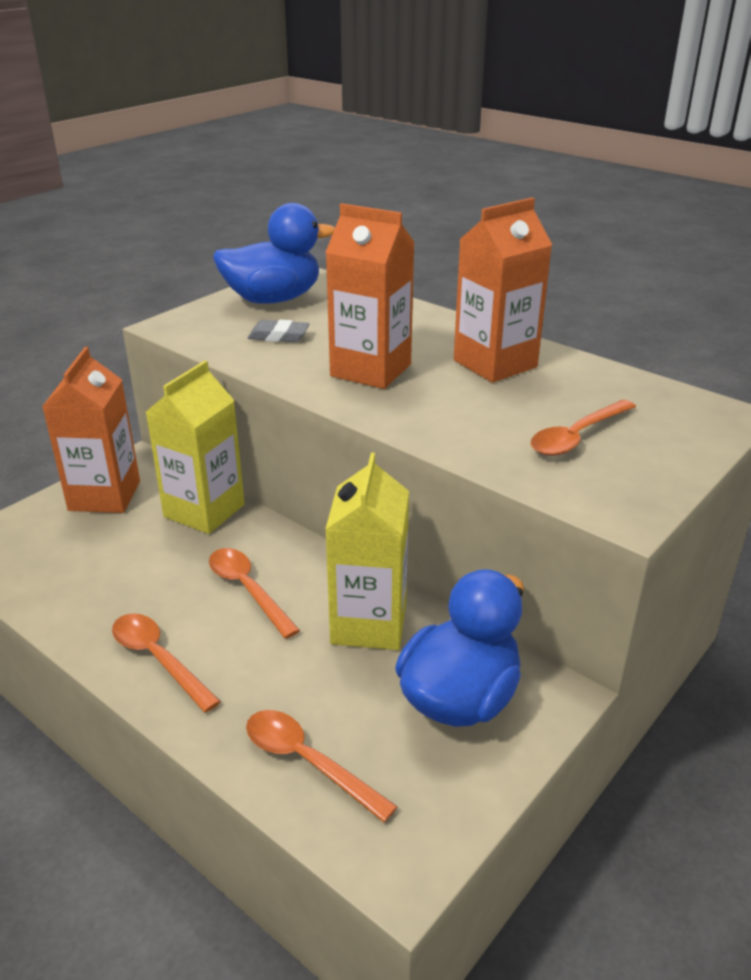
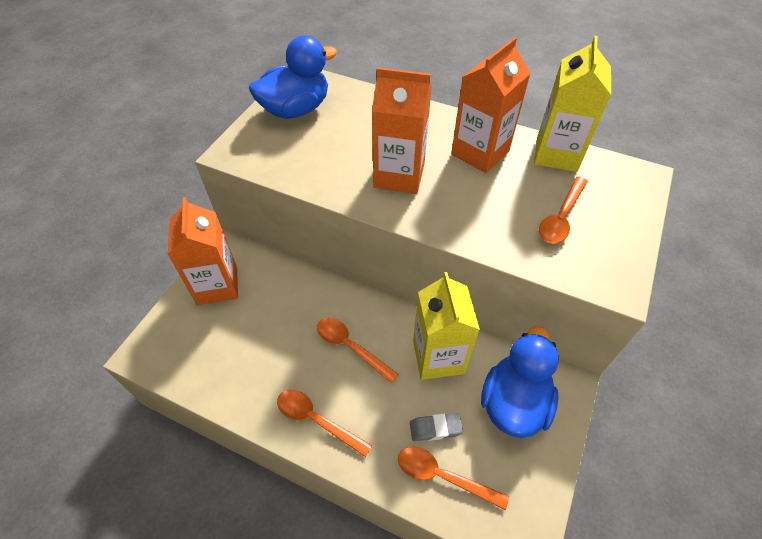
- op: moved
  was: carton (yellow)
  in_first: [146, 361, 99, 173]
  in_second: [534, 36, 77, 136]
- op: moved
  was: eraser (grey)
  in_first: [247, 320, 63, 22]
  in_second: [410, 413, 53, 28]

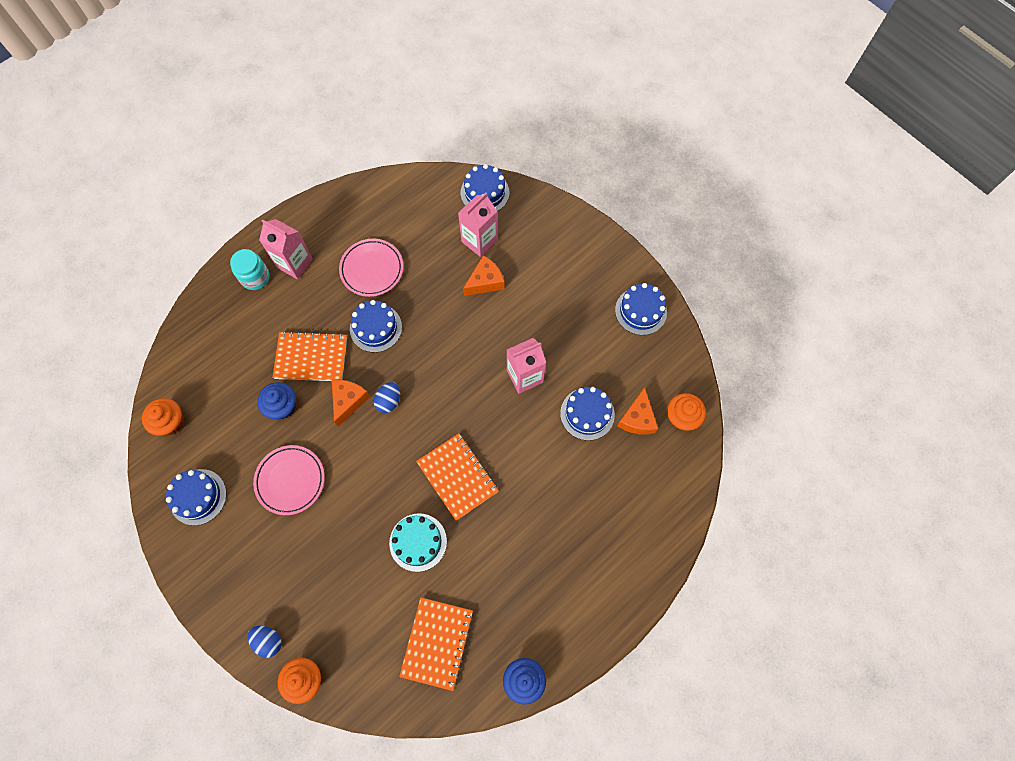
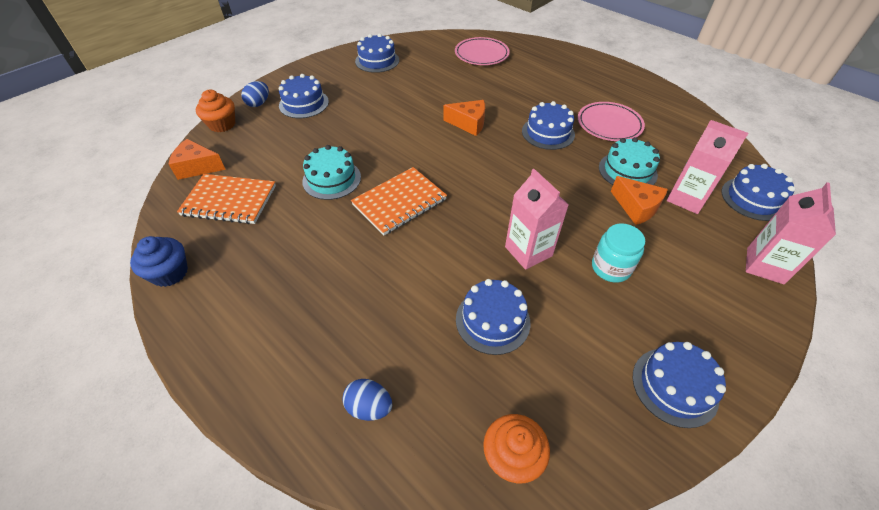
- op: removed
  was: cupcake (orange)
  in_first: [142, 398, 42, 38]
- op: removed
  was: cupcake (blue)
  in_first: [257, 382, 39, 37]
- op: removed
  was: notebook (orange)
  in_first: [272, 331, 75, 50]
- op: added
  now: cake (blue)
  in_second: [279, 74, 50, 44]
- op: added
  now: cake (turquoise)
  in_second: [599, 137, 61, 48]
- op: moved
  was: jar (turquoise)
  in_first: [230, 249, 40, 41]
  in_second: [592, 223, 53, 60]
- op: moved
  was: plate (pink)
  in_first: [253, 445, 72, 70]
  in_second: [455, 37, 55, 28]
- op: moved
  was: carton (pink)
  in_first: [259, 219, 54, 60]
  in_second: [746, 182, 90, 102]
- op: moved
  was: egg (blue)
  in_first: [374, 382, 26, 31]
  in_second: [342, 379, 50, 42]
- op: moved
  was: cheese (orange)
  in_first: [618, 387, 40, 47]
  in_second: [169, 139, 57, 41]

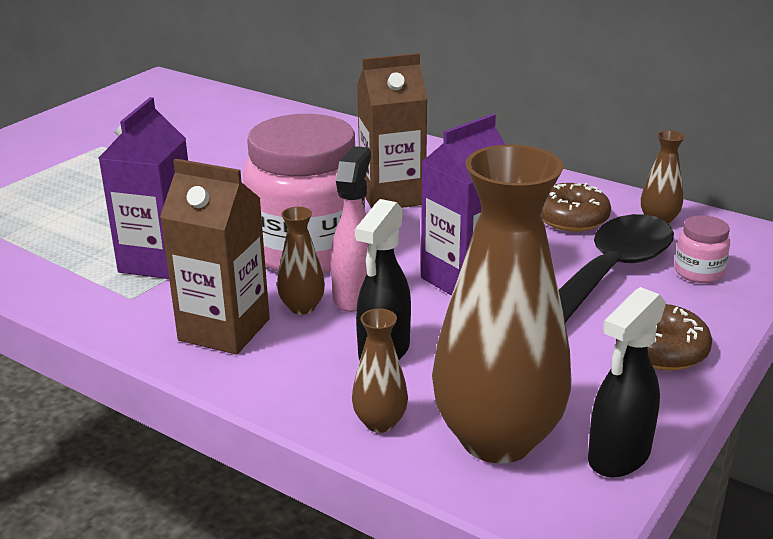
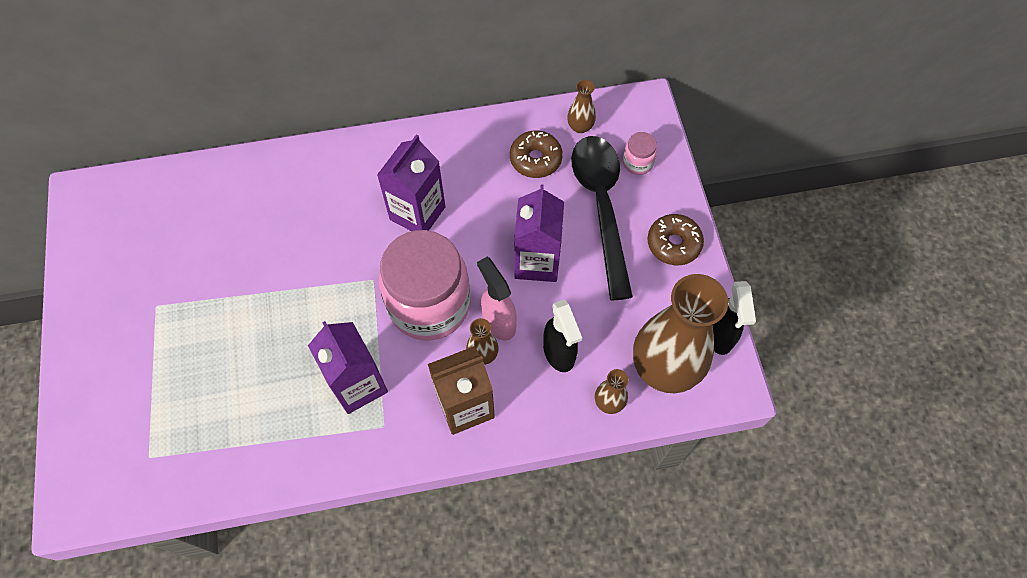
- op: recoloured
  was: carton (brown)
  now: carton (purple)
  in_first: [357, 53, 71, 155]
  in_second: [377, 135, 69, 96]

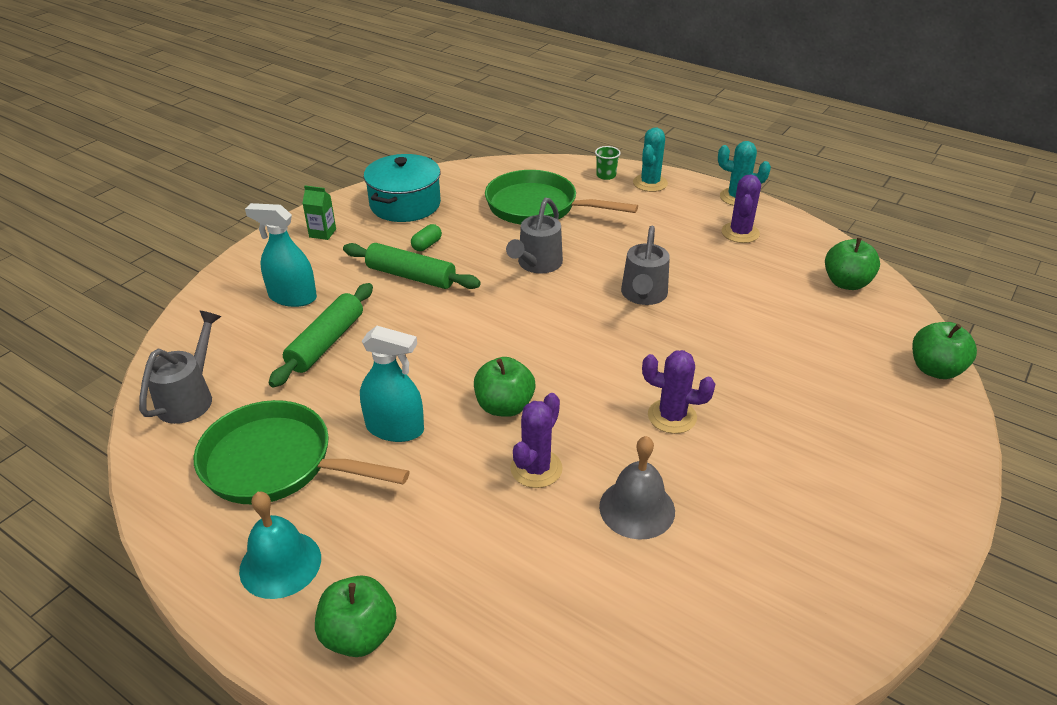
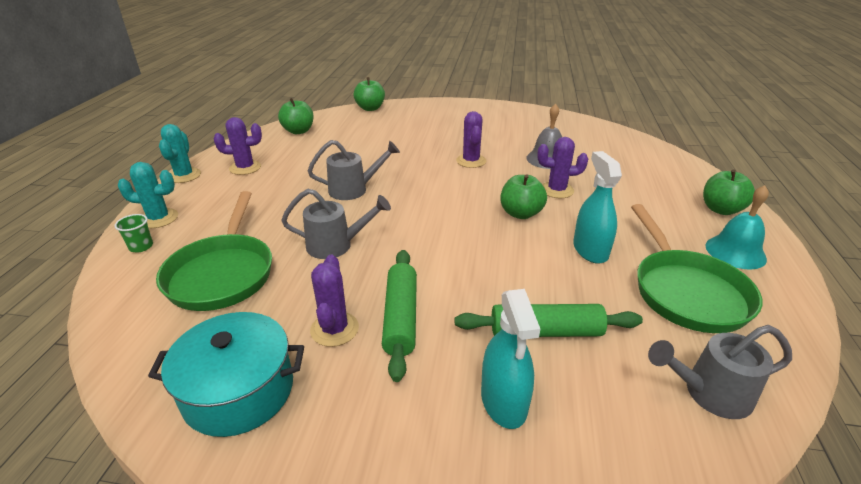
- op: removed
  was: carton (green)
  in_first: [302, 186, 34, 54]
- op: replaced
  was: capsule (green)
  now: cactus (purple)
  in_first: [411, 224, 31, 27]
  in_second: [310, 255, 49, 92]

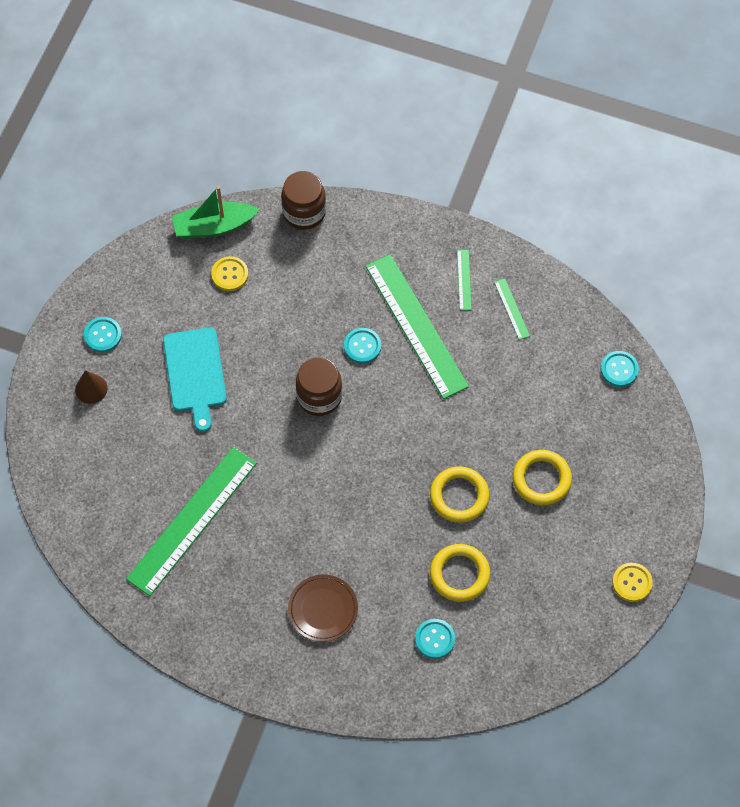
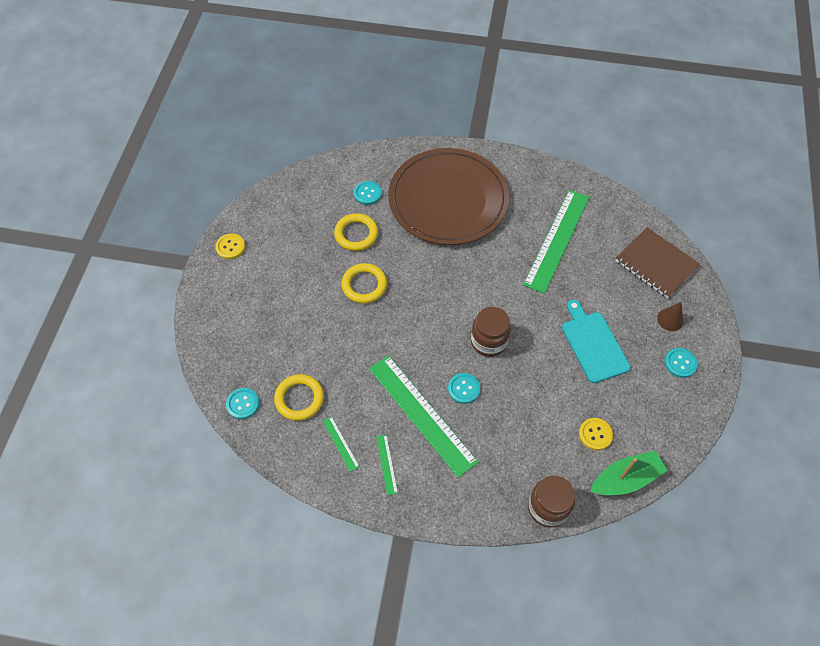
- op: added
  now: notebook (brown)
  in_second: [615, 227, 85, 71]
- op: moved
  was: ring (yellow)
  in_first: [513, 450, 59, 55]
  in_second: [274, 374, 50, 47]
- op: resized
  was: plate (brown)
  in_first: [288, 574, 70, 68]
  in_second: [388, 148, 121, 97]
  ratio: 2.44

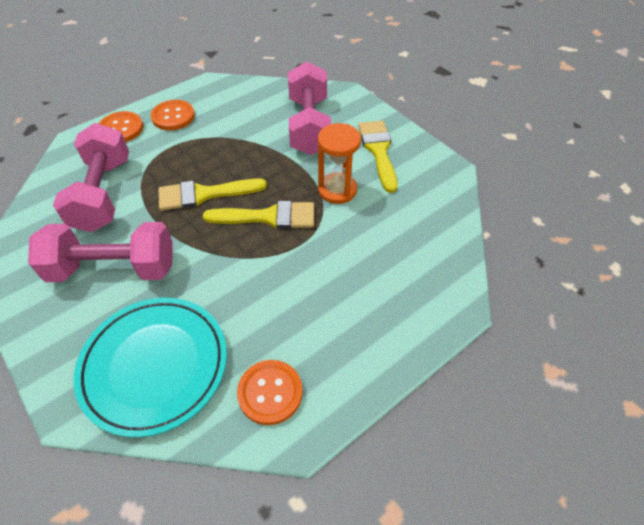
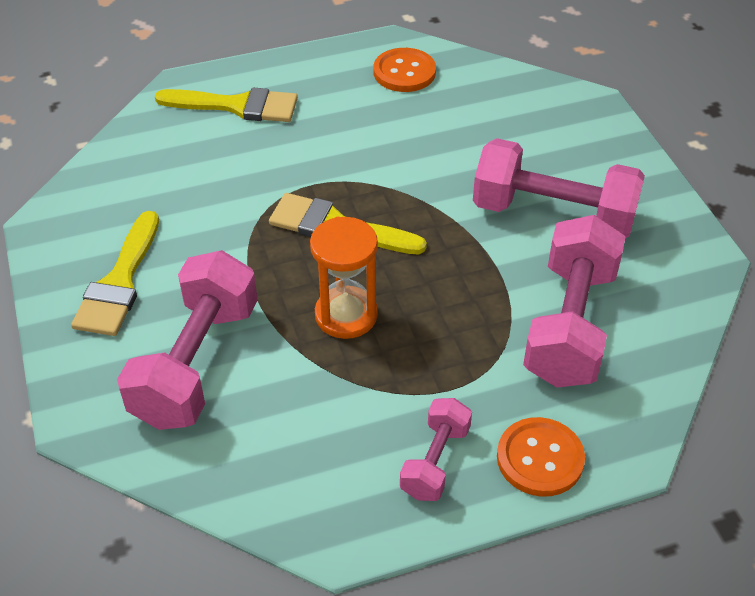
- op: removed
  was: plate (turquoise)
  in_first: [74, 297, 153, 140]
- op: moved
  was: brush (yellow)
  in_first: [159, 179, 108, 32]
  in_second: [155, 87, 143, 35]
- op: moved
  was: hourglass (orange)
  in_first: [318, 123, 43, 81]
  in_second: [310, 217, 68, 122]
- op: replaced
  was: button (orange)
  now: dumbbell (pink)
  in_first: [151, 100, 44, 30]
  in_second: [400, 398, 72, 103]

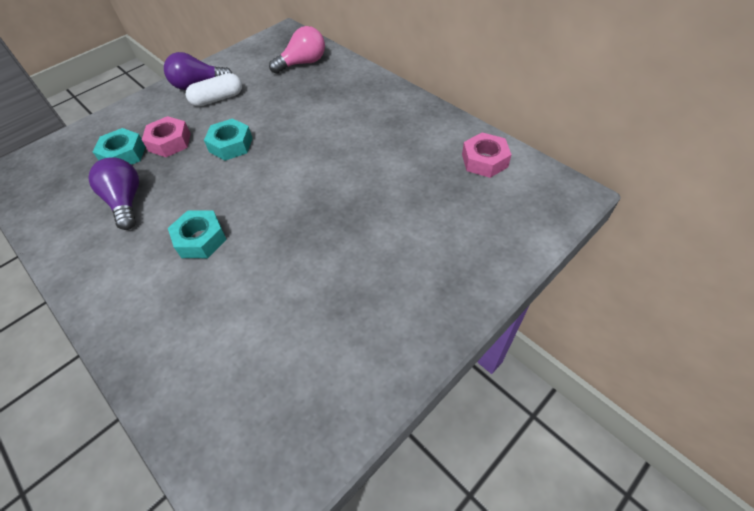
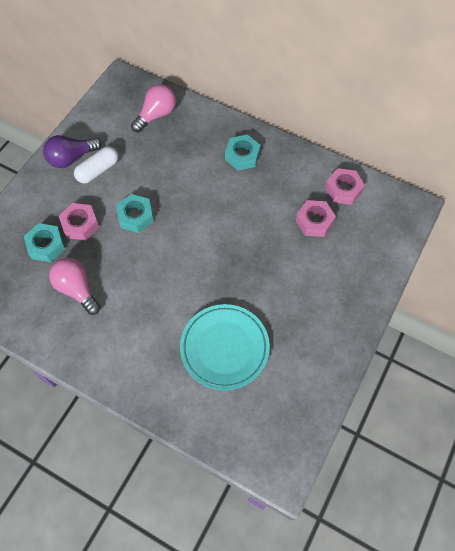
- op: added
  now: plate (turquoise)
  in_second: [180, 304, 90, 86]
- op: added
  now: nut (pink)
  in_second: [296, 200, 40, 37]
- op: moved
  was: nut (turquoise)
  in_first: [168, 210, 59, 48]
  in_second: [225, 134, 35, 36]
- op: recoloured
  was: light bulb (purple)
  now: light bulb (pink)
  in_first: [88, 157, 51, 73]
  in_second: [49, 258, 52, 57]

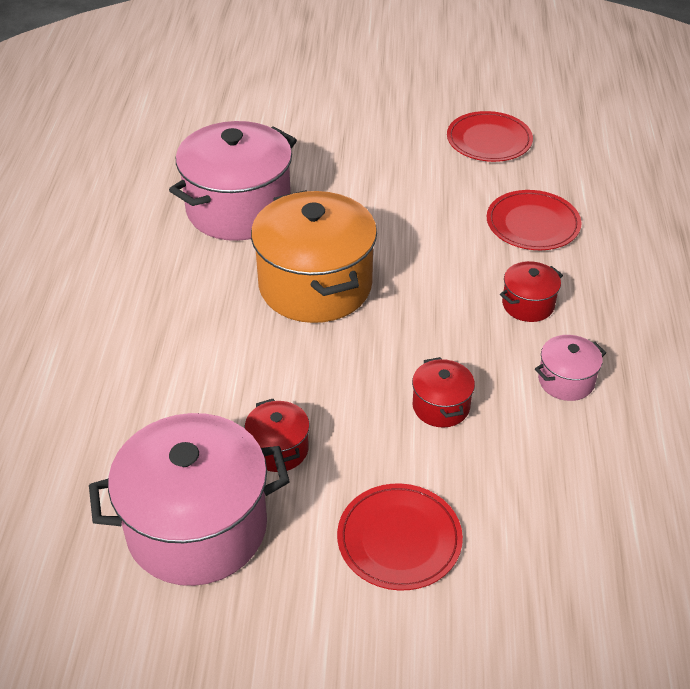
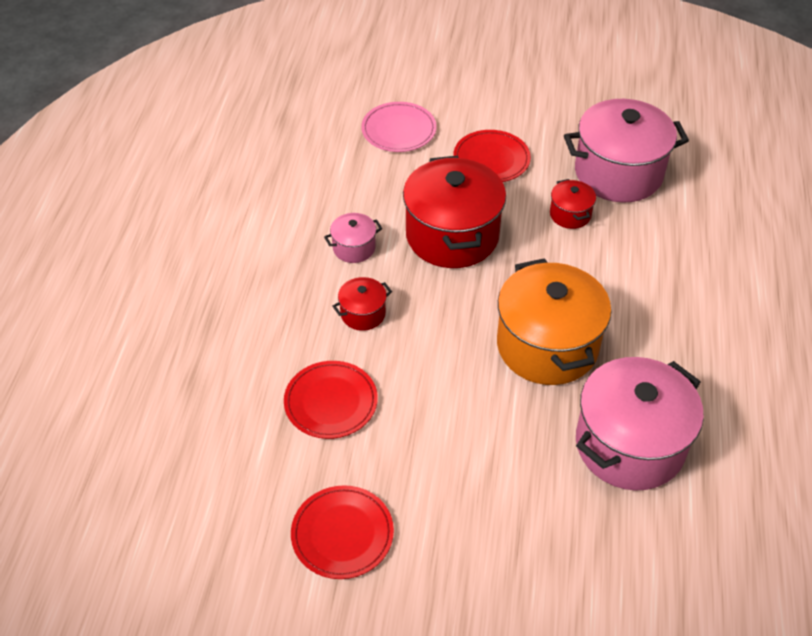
- op: added
  now: plate (pink)
  in_second: [361, 102, 76, 50]
- op: resized
  was: pot (red)
  in_first: [412, 357, 63, 71]
  in_second: [403, 156, 103, 112]
  ratio: 2.2

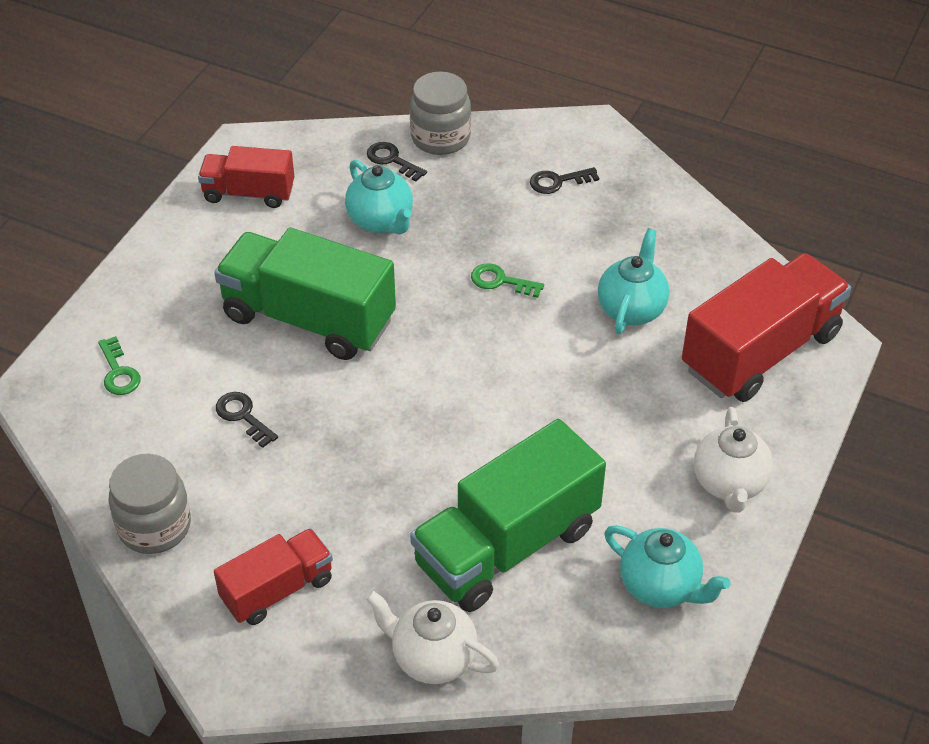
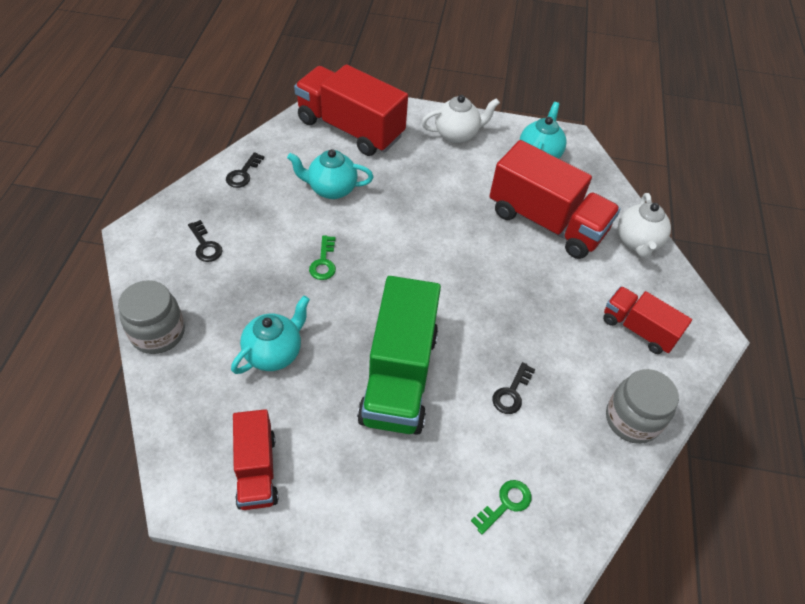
- op: moved
  was: key (black)
  in_first: [367, 142, 60, 39]
  in_second: [226, 152, 38, 36]
- op: recoloured
  was: truck (green)
  now: truck (red)
  in_first: [410, 419, 196, 193]
  in_second: [489, 140, 132, 119]

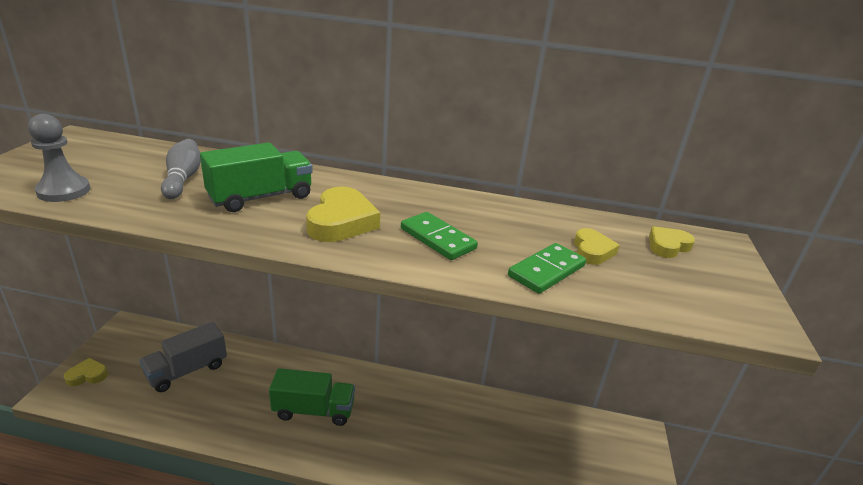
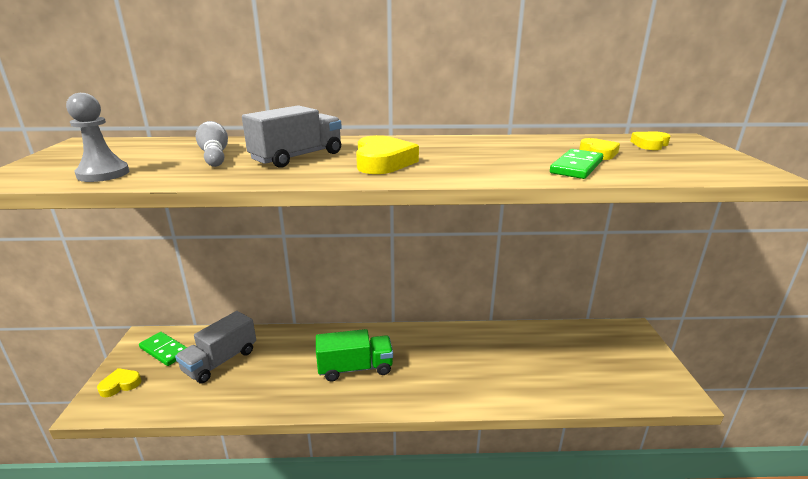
- op: moved
  was: domino (green)
  in_first: [401, 212, 77, 48]
  in_second: [139, 332, 48, 34]
- op: recoloured
  was: truck (green)
  now: truck (grey)
  in_first: [200, 142, 113, 70]
  in_second: [242, 105, 100, 63]

